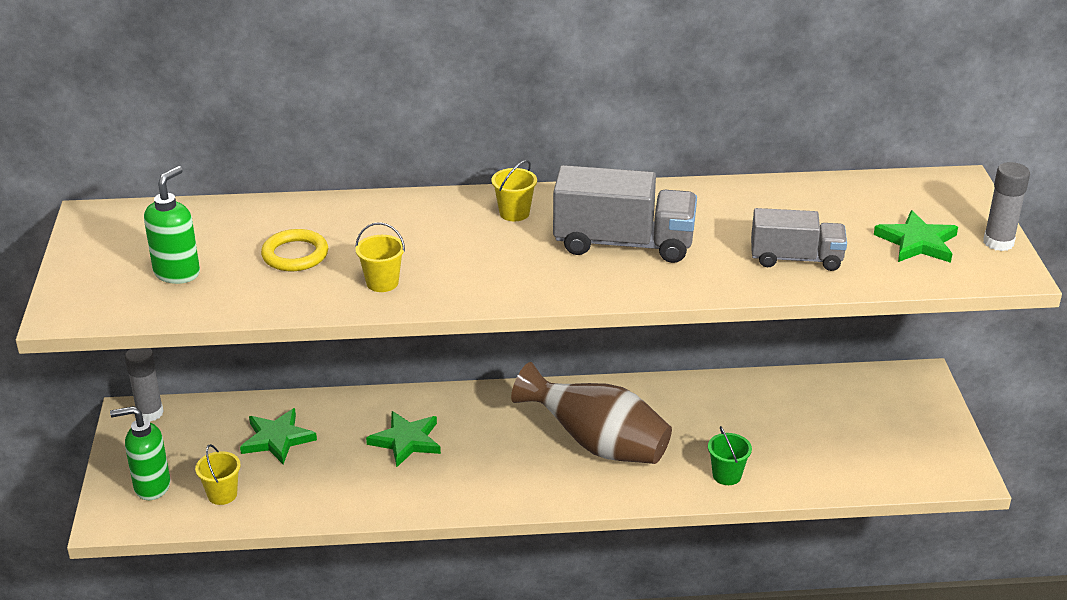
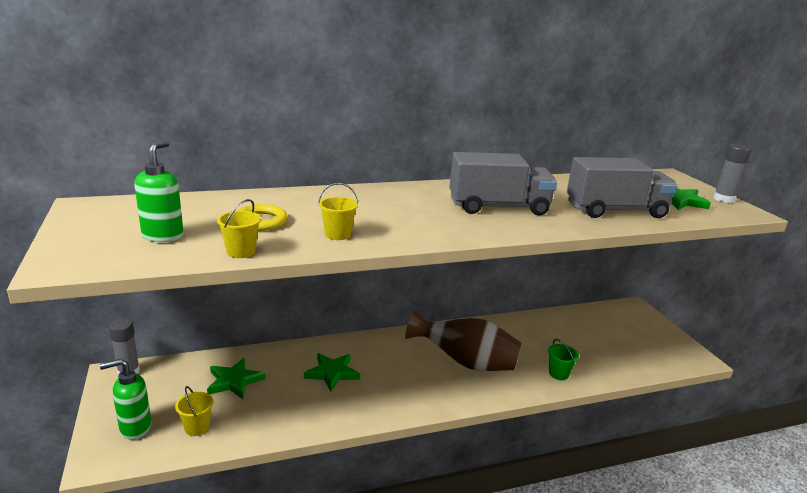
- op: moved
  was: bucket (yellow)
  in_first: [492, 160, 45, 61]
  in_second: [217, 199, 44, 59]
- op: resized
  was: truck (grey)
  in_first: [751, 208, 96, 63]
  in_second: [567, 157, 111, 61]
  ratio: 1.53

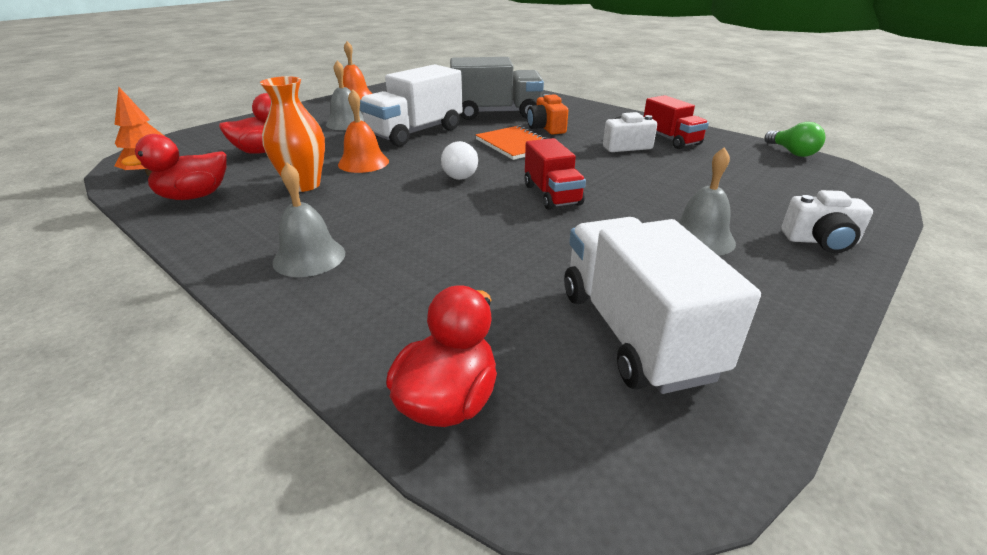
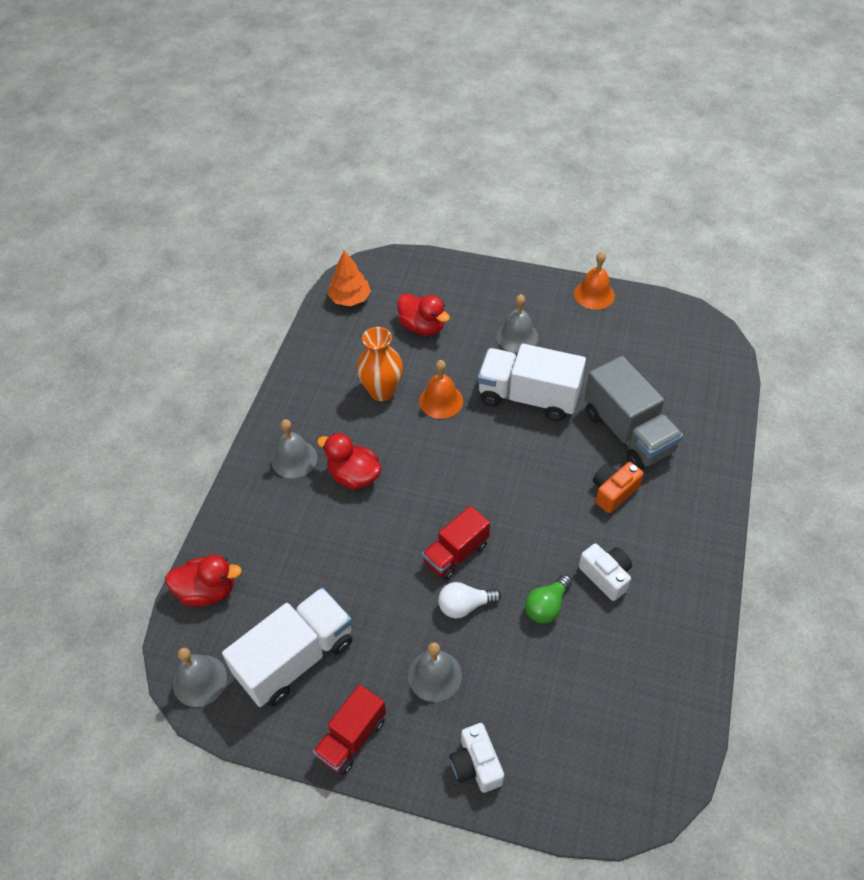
- op: removed
  was: notebook (orange)
  in_first: [476, 125, 70, 35]
- op: added
  now: bell (grey)
  in_second: [173, 648, 54, 59]
- op: moved
  was: duck (red)
  in_first: [121, 134, 106, 66]
  in_second: [317, 433, 64, 57]
- op: moved
  was: light bulb (white)
  in_first: [441, 141, 37, 39]
  in_second: [438, 582, 63, 37]
- op: moved
  was: truck (red)
  in_first: [644, 95, 65, 54]
  in_second: [313, 684, 73, 91]
- op: moved
  was: light bulb (green)
  in_first: [765, 122, 60, 35]
  in_second: [525, 574, 47, 49]

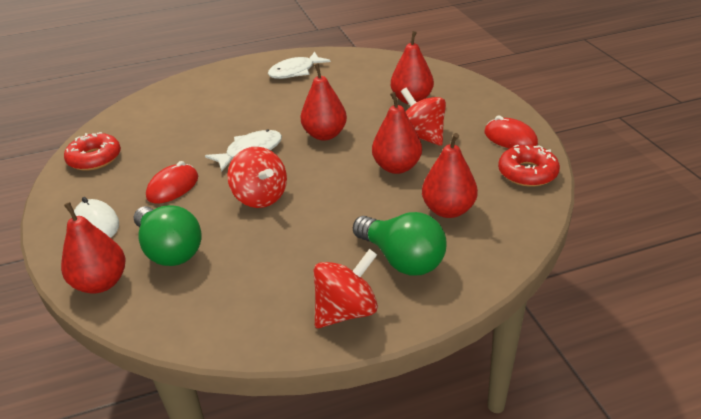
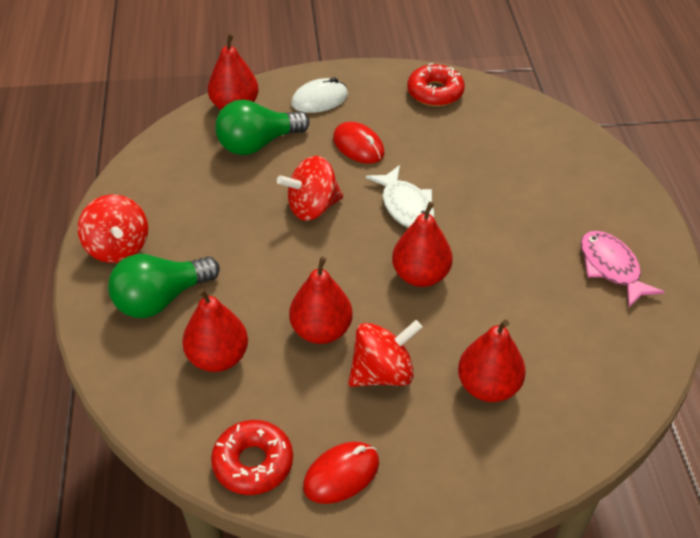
- op: recoloured
  was: fish (white)
  now: fish (pink)
  in_first: [268, 52, 63, 27]
  in_second: [581, 231, 83, 76]

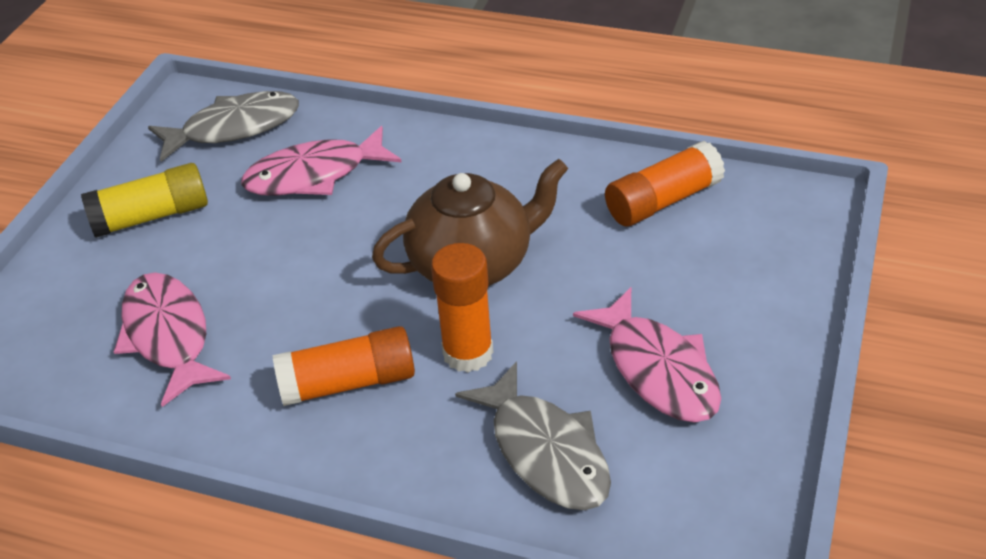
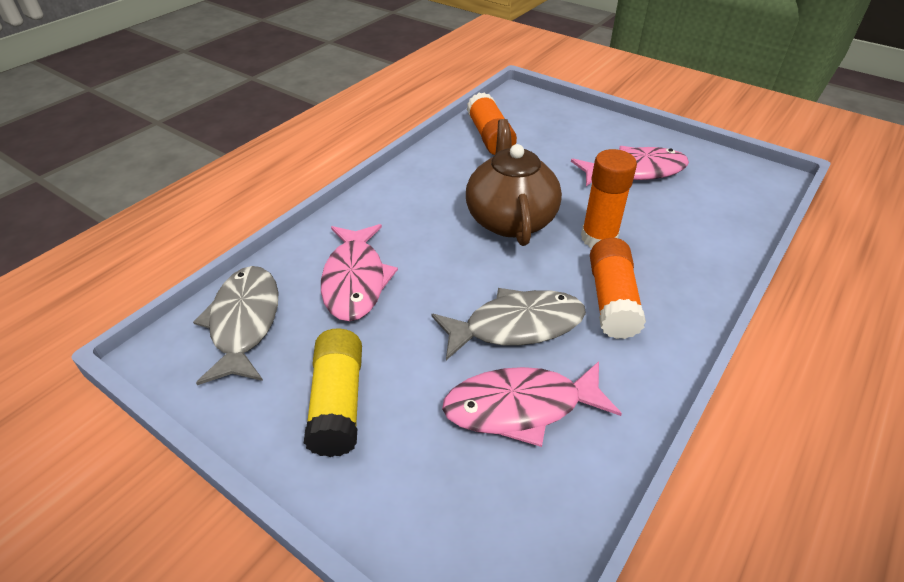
- op: moved
  was: fish (grey)
  in_first: [455, 361, 156, 149]
  in_second: [431, 288, 155, 72]

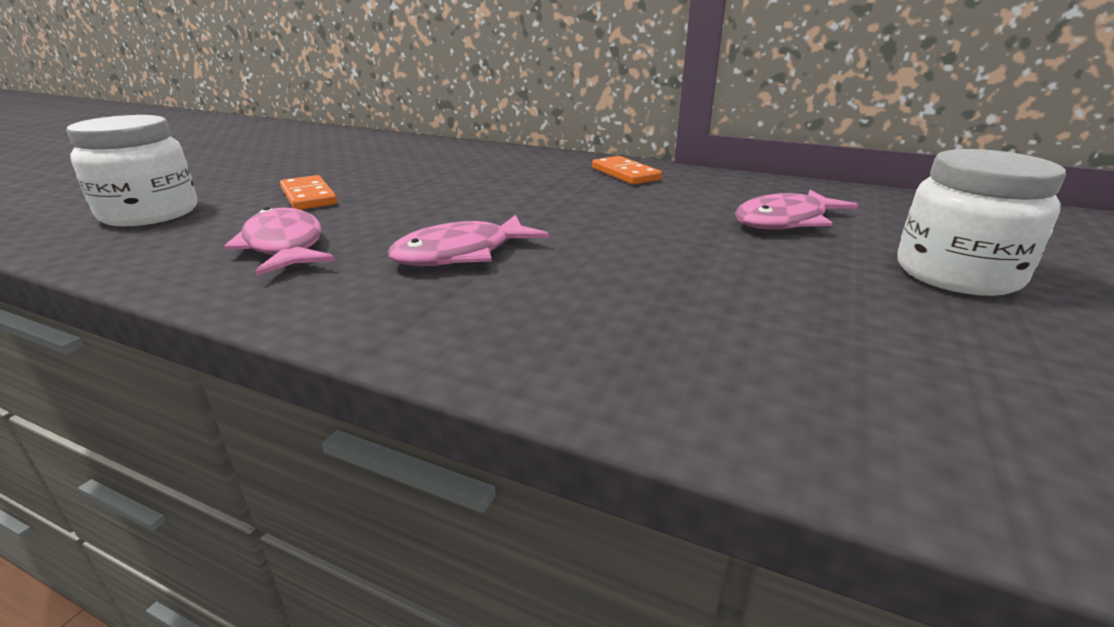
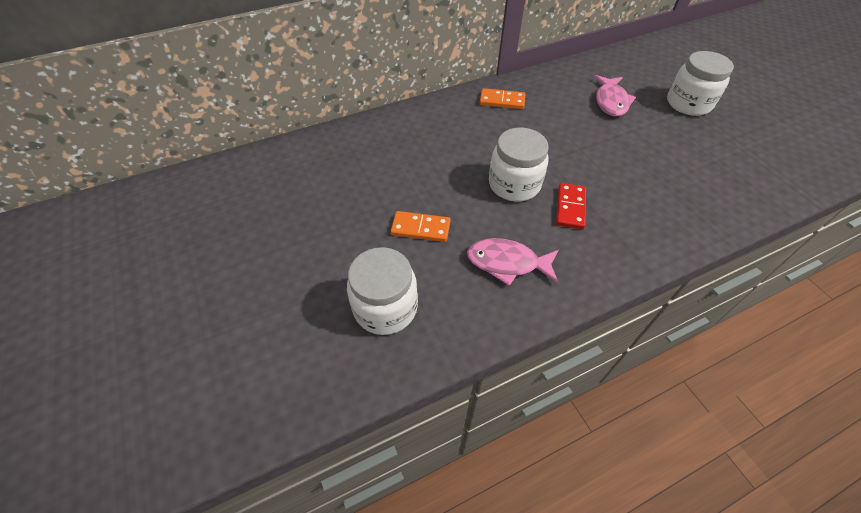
- op: added
  now: jar (white)
  in_second: [489, 128, 60, 73]
- op: replaced
  was: fish (pink)
  now: domino (red)
  in_first: [388, 215, 161, 51]
  in_second: [556, 183, 30, 46]

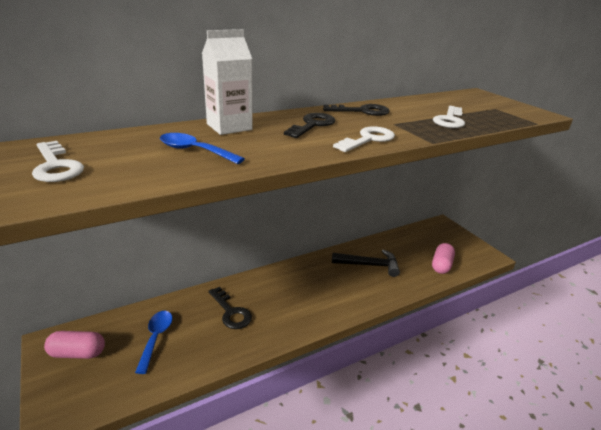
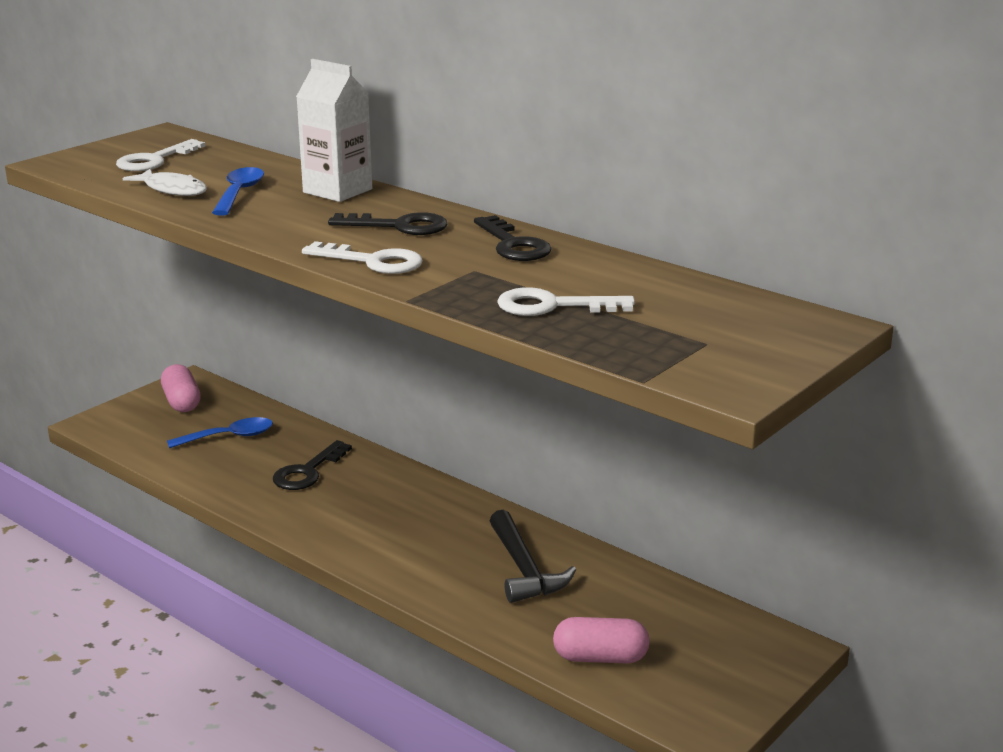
- op: added
  now: fish (white)
  in_second: [123, 169, 84, 27]

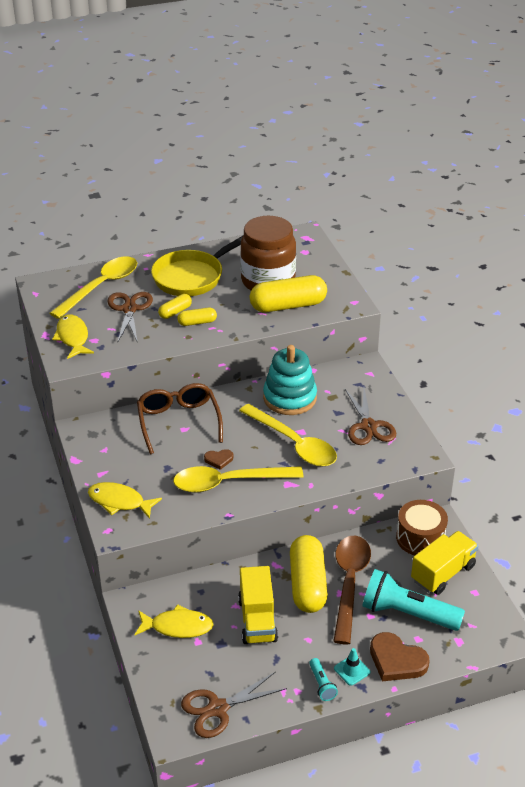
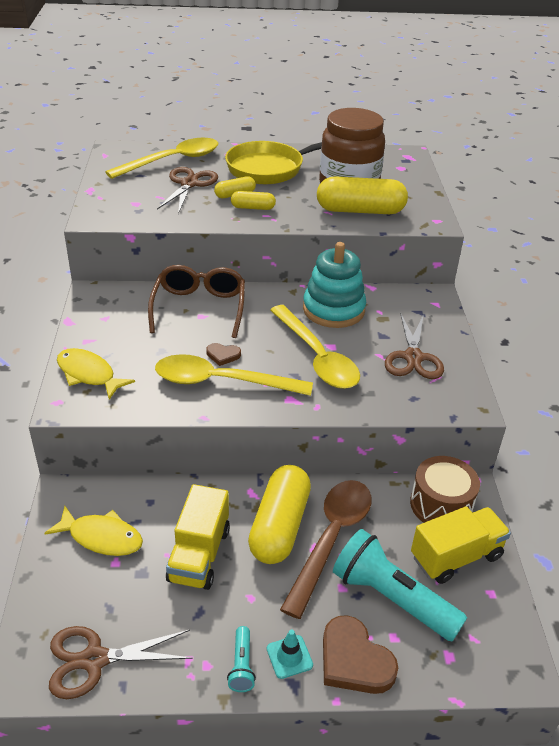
- op: removed
  was: fish (yellow)
  in_first: [52, 314, 42, 45]

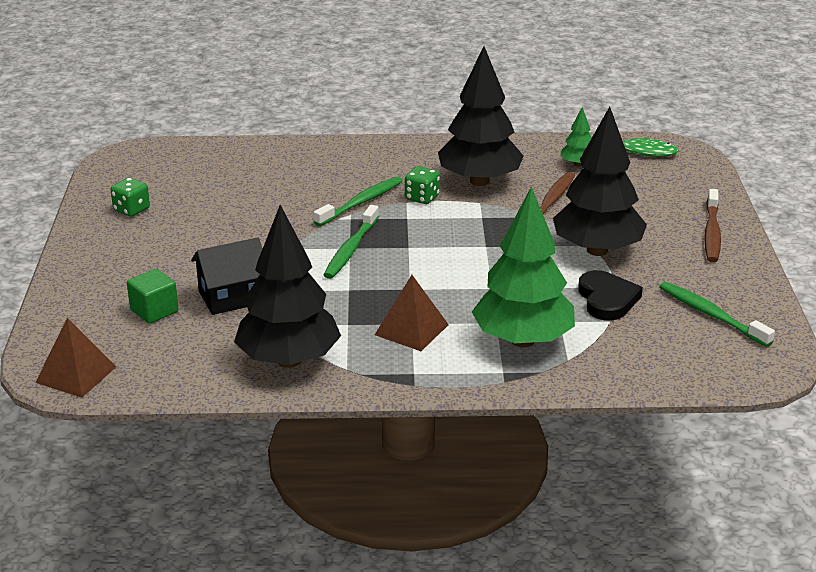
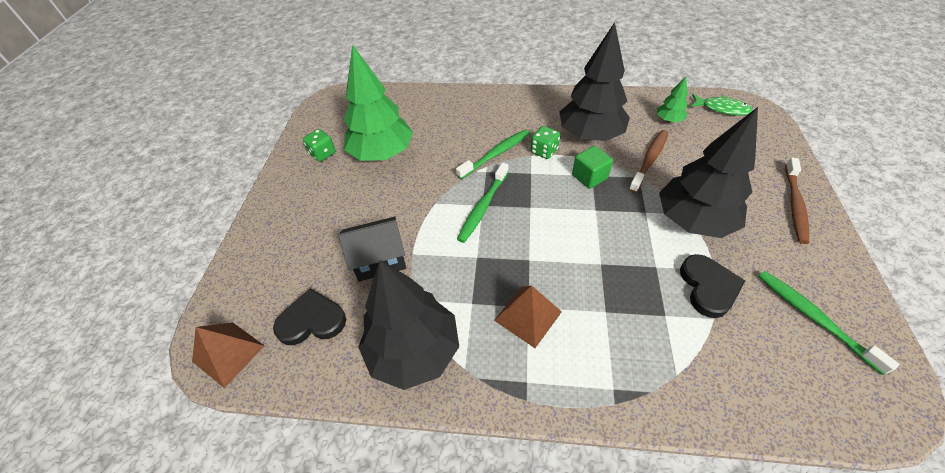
- op: added
  now: heart (black)
  in_second: [273, 288, 73, 57]
- op: moved
  was: cube (green)
  in_first: [127, 269, 51, 55]
  in_second: [572, 146, 41, 43]
- op: moved
  was: tree (green)
  in_first: [472, 186, 103, 161]
  in_second: [344, 45, 69, 116]

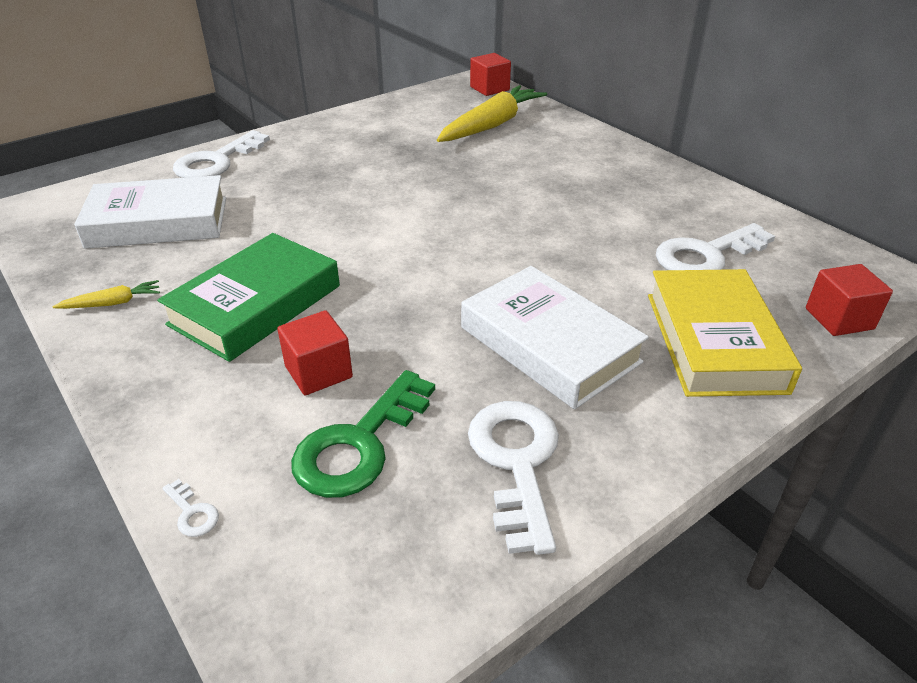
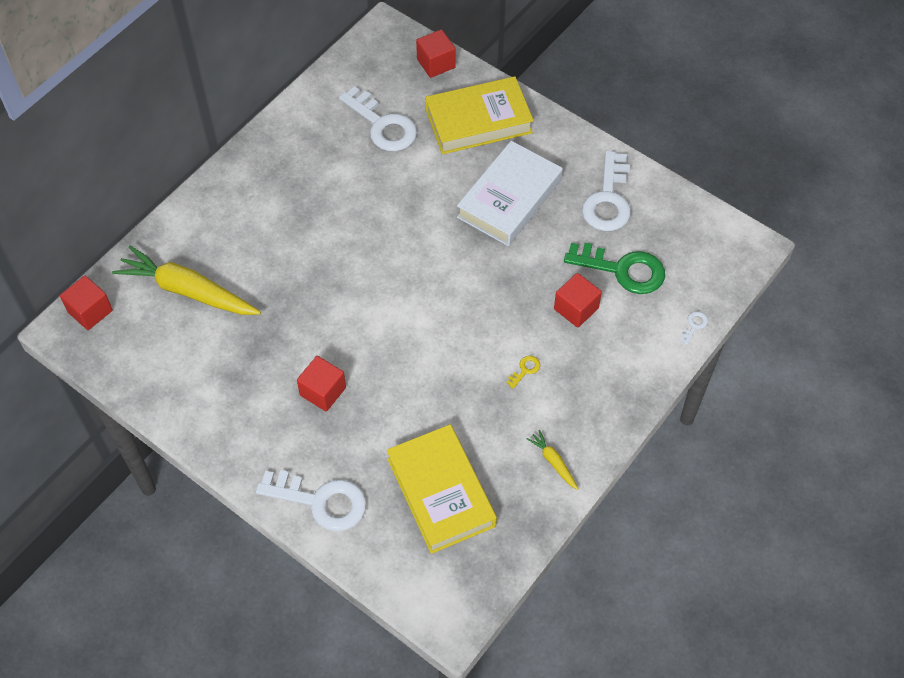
- op: added
  now: cube (red)
  in_second: [297, 356, 49, 55]
- op: replaced
  was: book (green)
  now: key (yellow)
  in_first: [157, 233, 183, 129]
  in_second: [506, 356, 34, 33]
- op: recoloured
  was: book (white)
  now: book (yellow)
  in_first: [74, 175, 152, 74]
  in_second: [387, 424, 110, 130]
- op: turned
  was: key (white)
  in_first: [468, 401, 91, 154]
  in_second: [582, 151, 49, 80]
  clockwise: -60

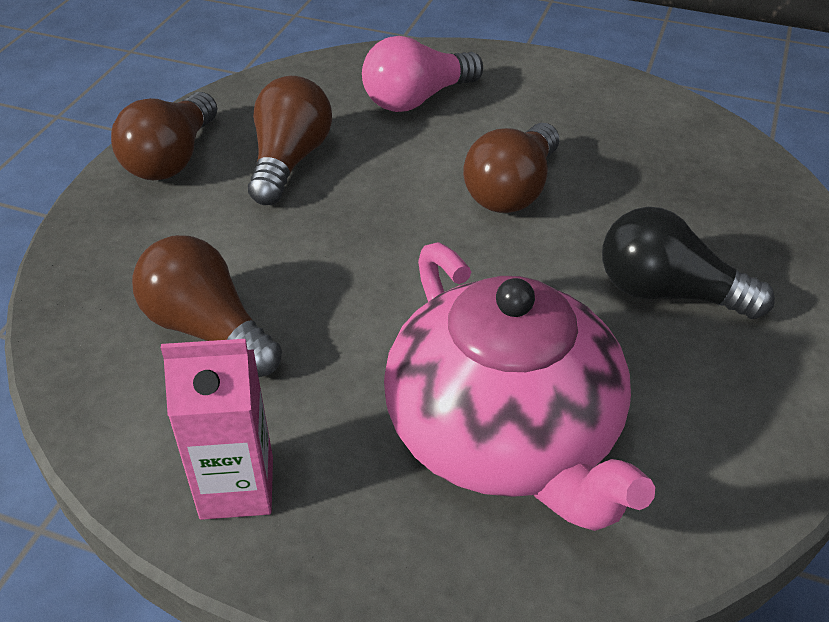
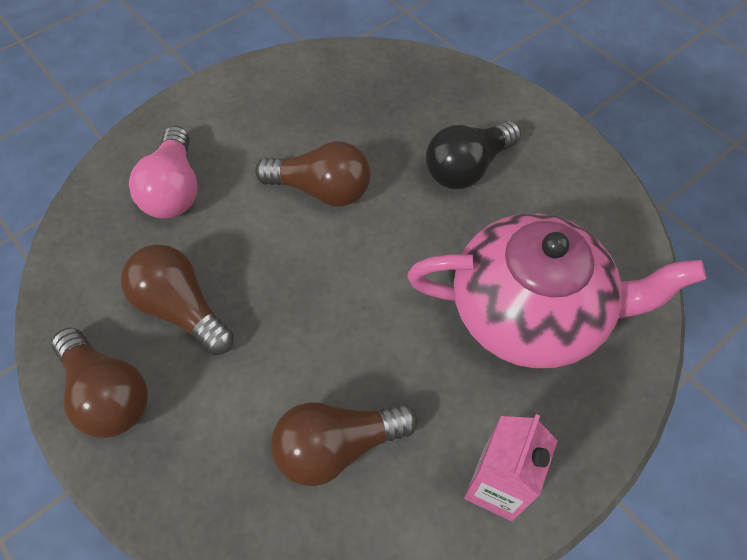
- op: turned
  was: light bulb (brown)
  in_first: [463, 123, 96, 90]
  in_second: [255, 141, 116, 66]
  clockwise: -45

